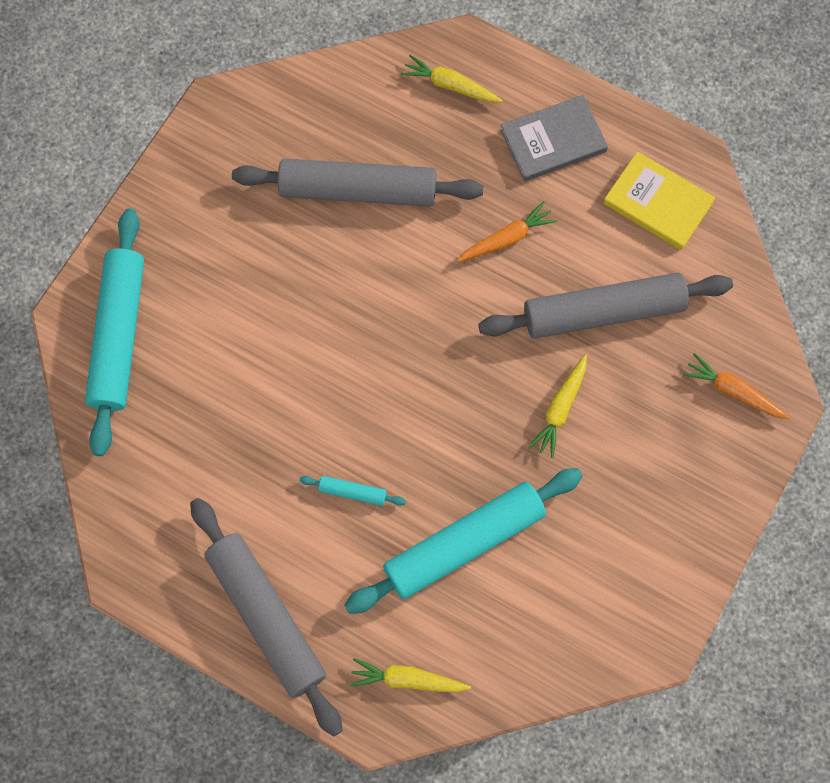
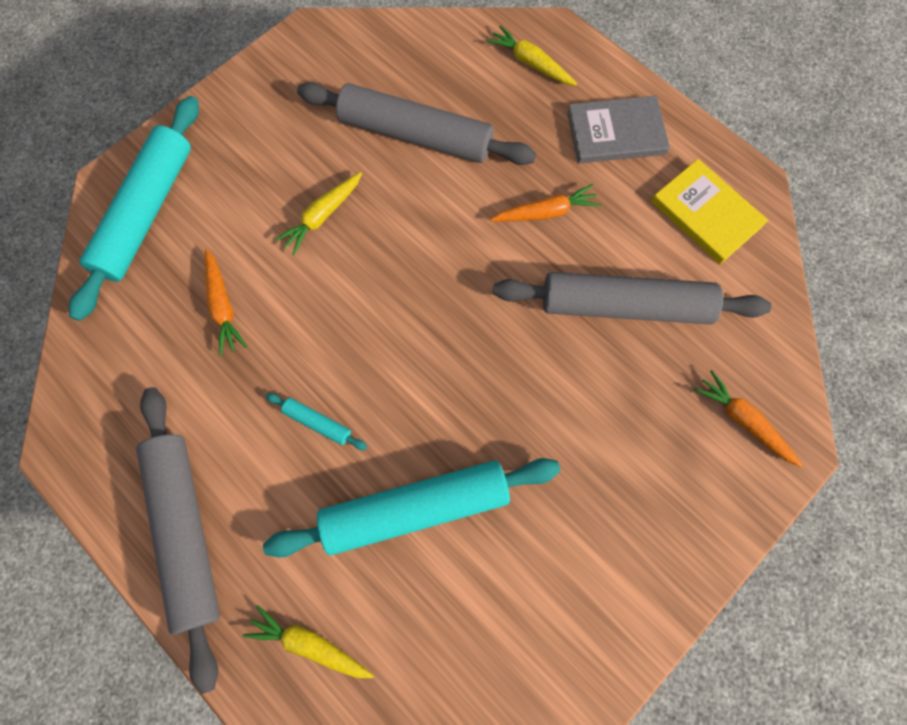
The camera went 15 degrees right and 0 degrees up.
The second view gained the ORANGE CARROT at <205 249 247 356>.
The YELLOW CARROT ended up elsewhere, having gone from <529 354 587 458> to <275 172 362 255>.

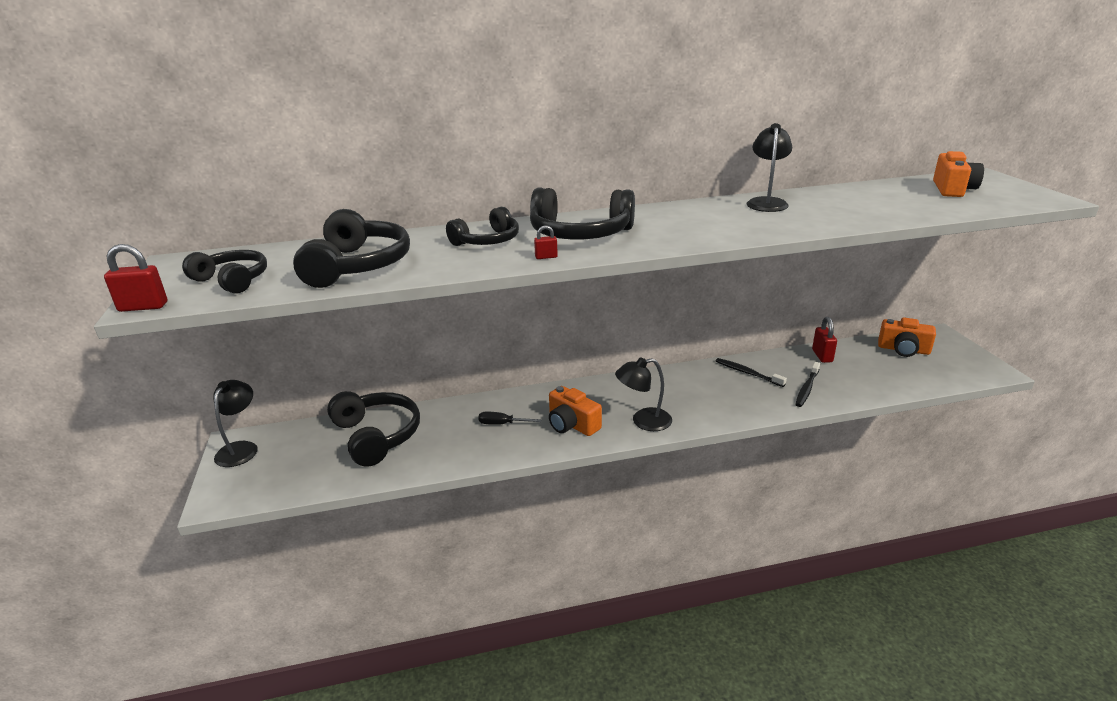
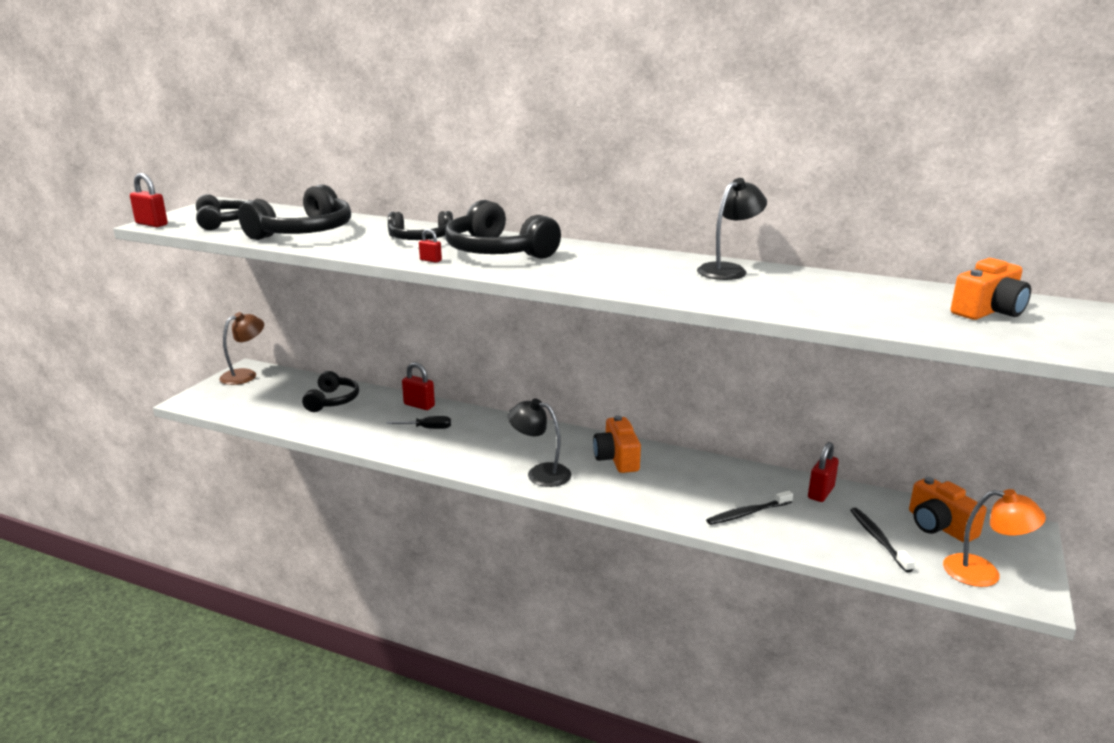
The camera went 35 degrees right and 5 degrees down.
The second view gained the RED PADLOCK at <402 362 435 410>.
The second view gained the ORANGE LAMP at <943 489 1046 587>.
The ORANGE CAMERA ended up elsewhere, having gone from <549 386 602 436> to <593 415 641 473>.
The BLACK TOOTHBRUSH ended up elsewhere, having gone from <716 358 787 387> to <850 508 914 573>.
What was the BLACK LAMP at <213 380 258 467> turned into the BROWN LAMP at <219 312 264 385>.
The BLACK SCREWDRIVER at <478 412 542 425> ended up facing another way, 135 degrees clockwise from before.
The size of the BLACK HEADPHONES at <327 391 420 467> changed by a factor of 0.64.

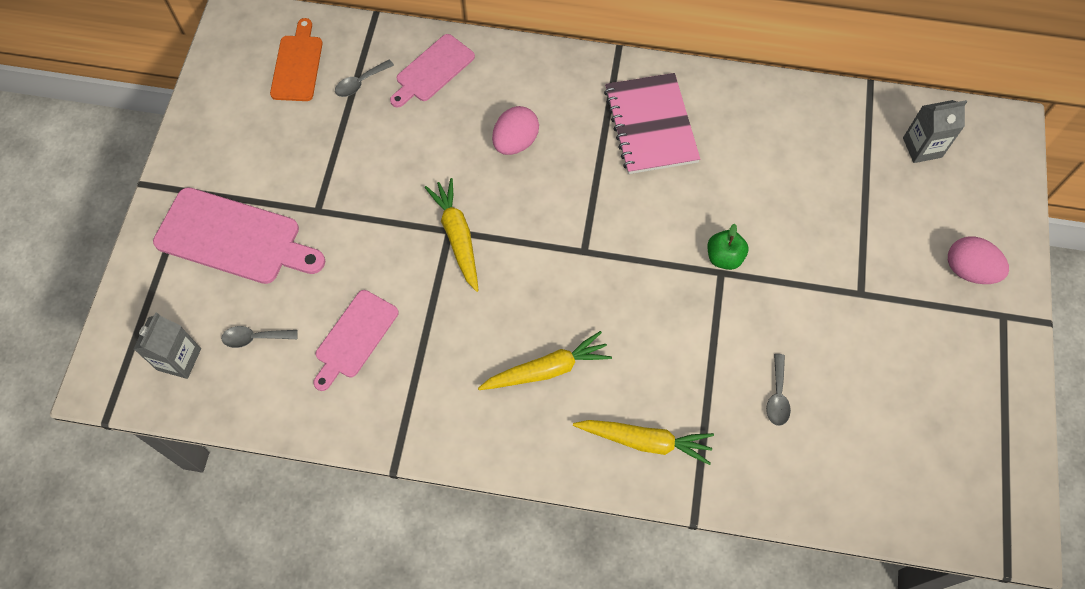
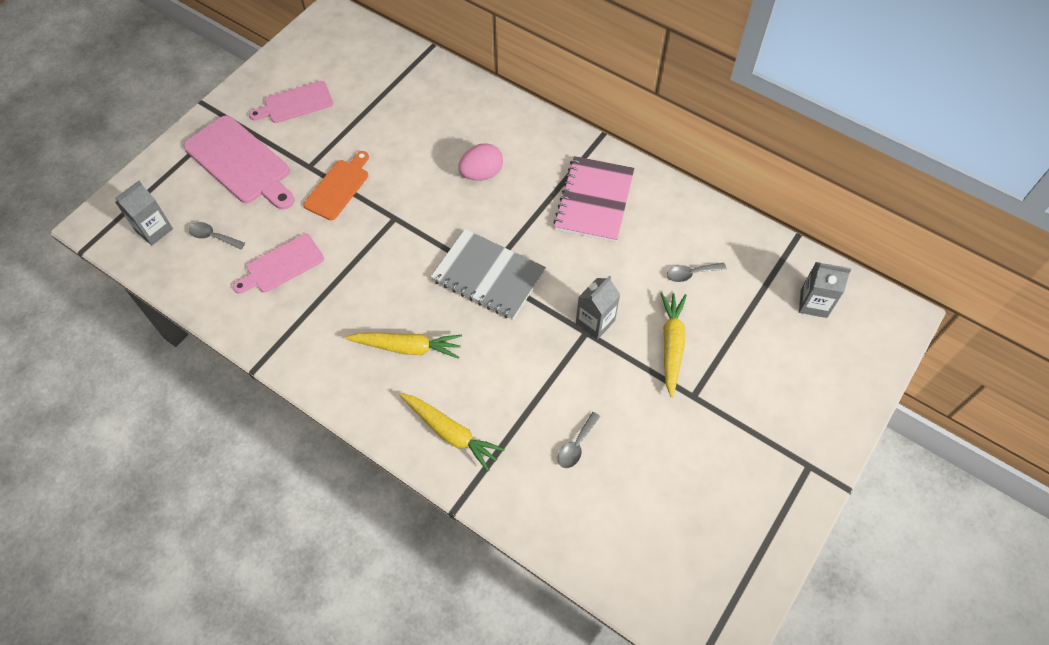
The camera went 25 degrees right and 5 degrees down.
The second view lost the PINK EGG at <948 237 1009 284>.
The second view gained the GREY NOTEBOOK at <431 229 546 320>.
The ORANGE CUTTING BOARD ended up elsewhere, having gone from <270 18 323 101> to <303 151 369 220>.
The GREY SPOON ended up elsewhere, having gone from <335 59 394 97> to <667 263 726 282>.
The PINK CUTTING BOARD ended up elsewhere, having gone from <390 34 475 108> to <249 81 333 123>.
The YELLOW CARROT ended up elsewhere, having gone from <424 178 479 292> to <660 292 687 398>.
Where the GREEN APPLE stood at <707 224 749 270>, the GREY CARTON came to stand at <576 275 620 339>.

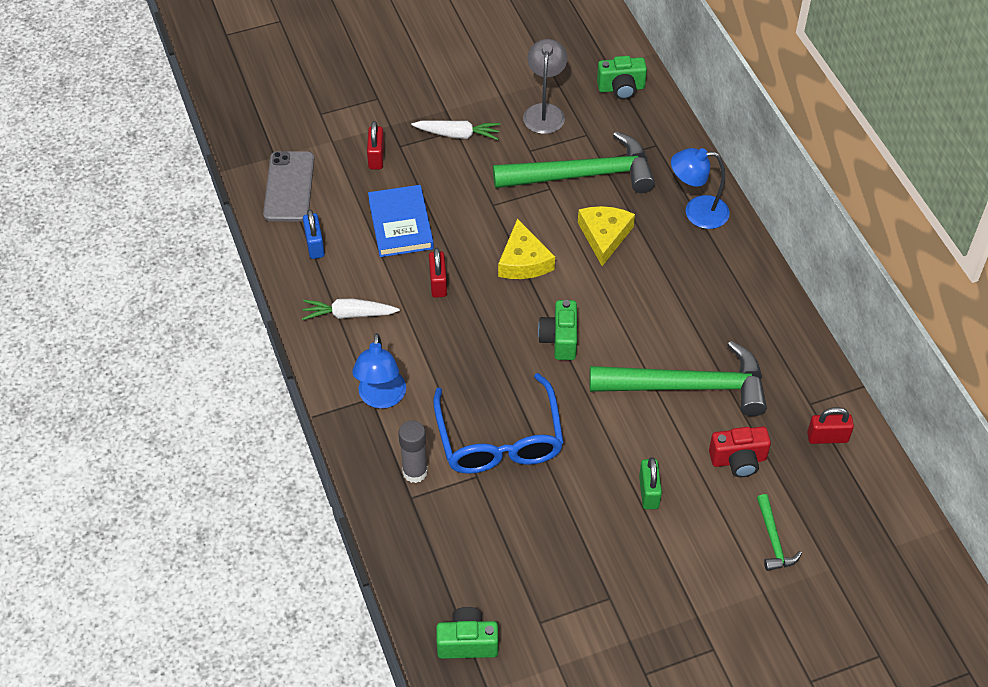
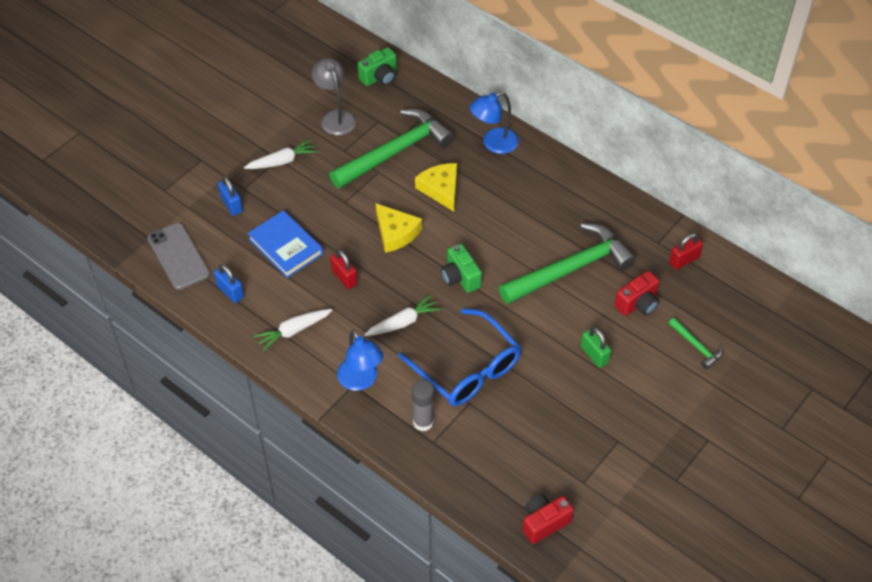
The camera went 30 degrees left and 0 degrees up.
The second view gained the WHITE CARROT at <364 295 441 336>.
What was the RED PADLOCK at <367 121 384 169> turned into the BLUE PADLOCK at <218 176 243 216>.
What was the GREEN CAMERA at <436 607 498 659> turned into the RED CAMERA at <523 494 574 544>.

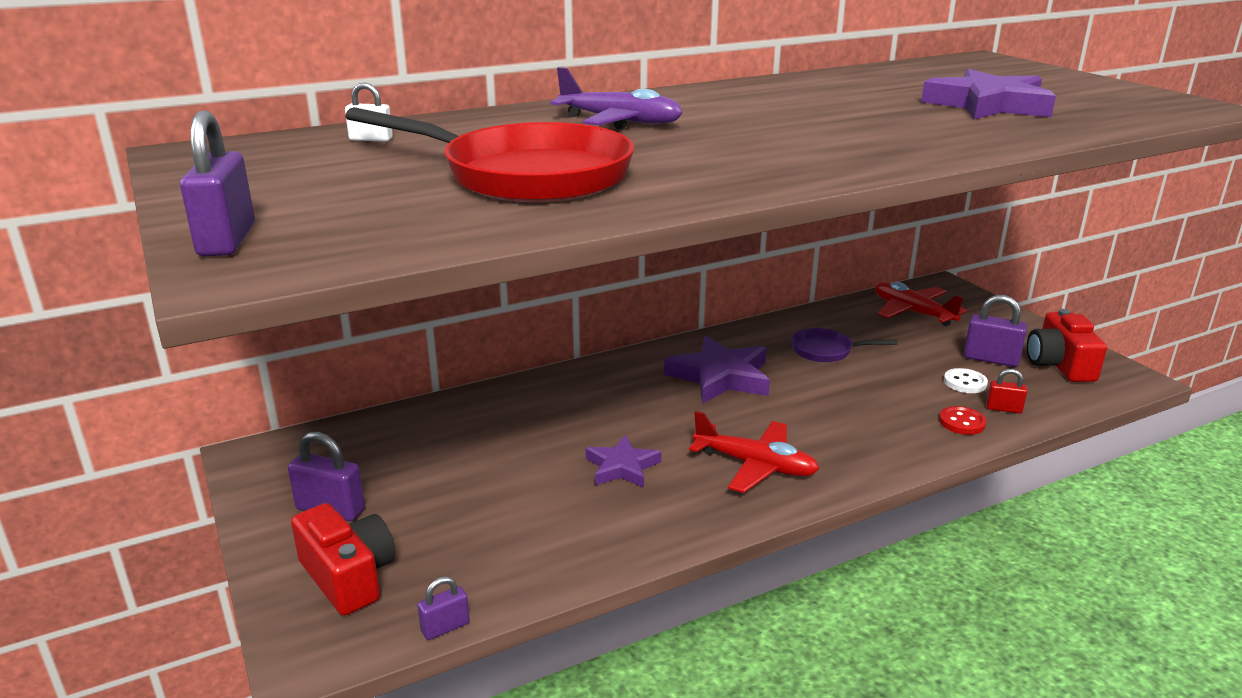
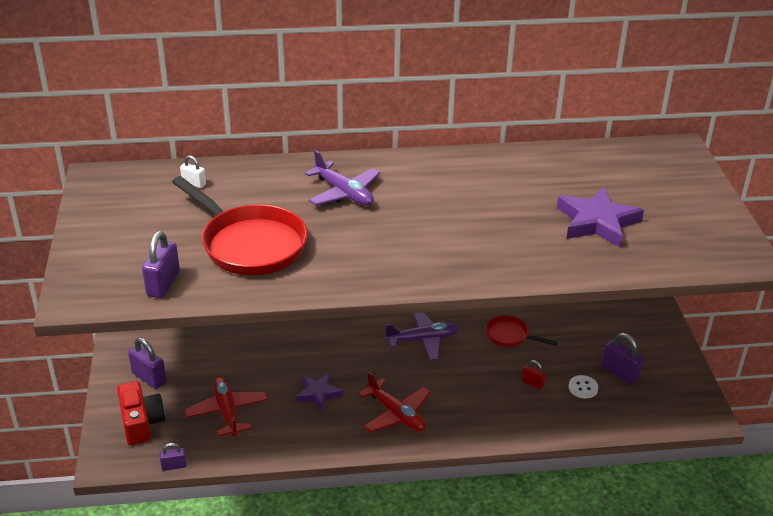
The camera went 20 degrees right and 10 degrees up.
The second view lost the RED BUTTON at <939 406 987 435>.
The second view lost the RED CAMERA at <1027 309 1107 382>.
The PURPLE PADLOCK ended up elsewhere, having gone from <180 111 255 256> to <142 231 180 298>.
The RED PLANE ended up elsewhere, having gone from <875 282 967 326> to <184 377 268 436>.
The RED PADLOCK ended up elsewhere, having gone from <986 369 1027 414> to <522 360 546 390>.
Where the PURPLE STAR stood at <664 336 770 404>, the PURPLE PLANE came to stand at <385 312 460 361>.
What was the PURPLE PAN at <791 328 897 362> turned into the RED PAN at <485 315 558 347>.

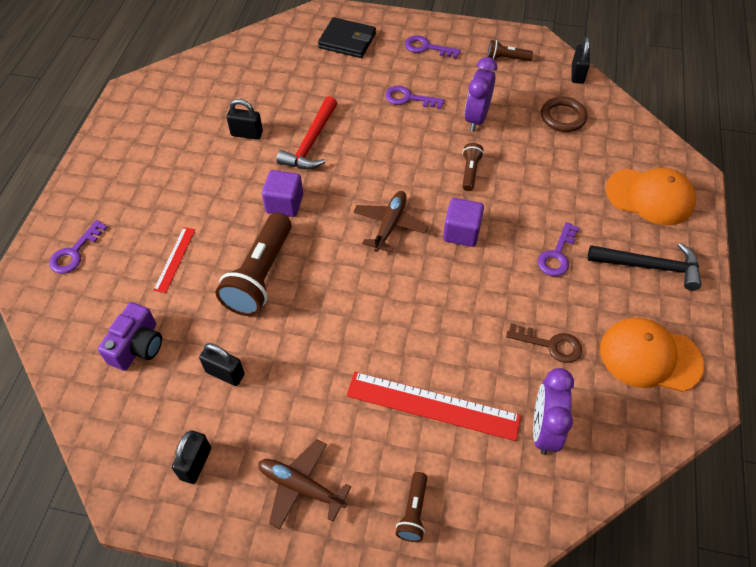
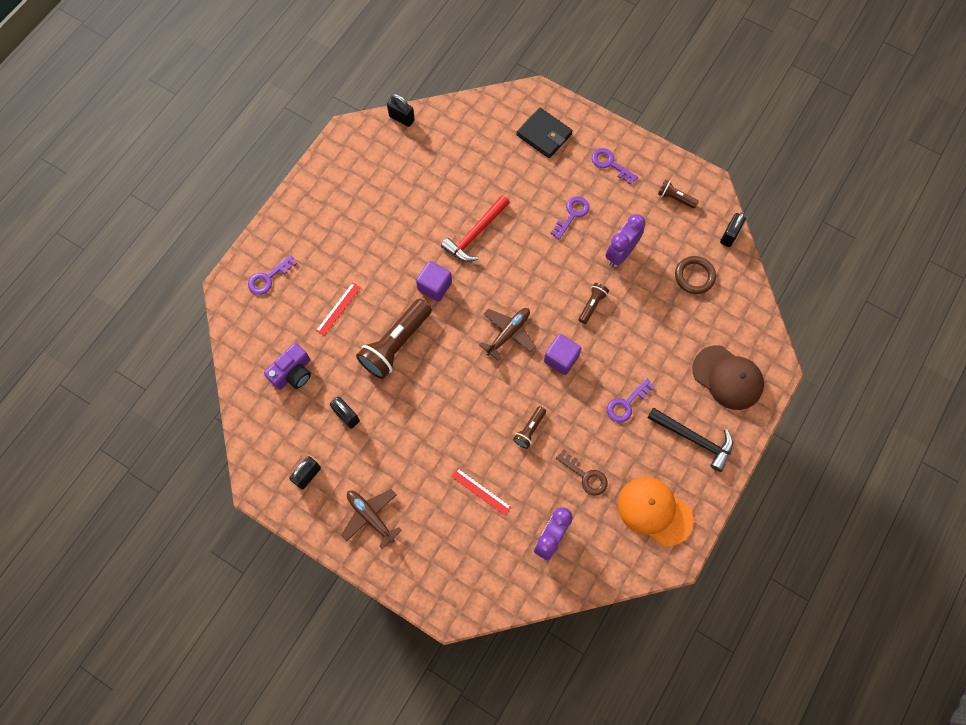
The camera went 20 degrees right and 15 degrees up.
The BLACK PADLOCK ended up elsewhere, having gone from <227 99 263 140> to <387 94 415 127>.
The BROWN FLASHLIGHT ended up elsewhere, having gone from <396 472 427 542> to <513 406 546 449>.
What was the ORANGE CAP at <606 168 696 225> turned into the BROWN CAP at <692 345 764 410>.
The PURPLE KEY at <385 86 445 109> ended up facing another way, 90 degrees clockwise from before.
The size of the RED RULER at <346 372 521 441> changed by a factor of 0.52.

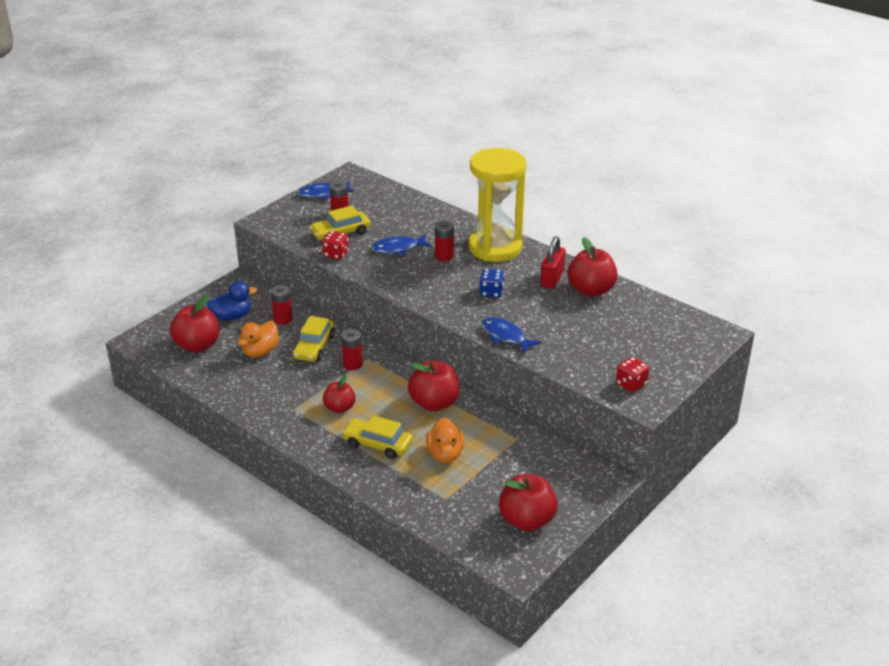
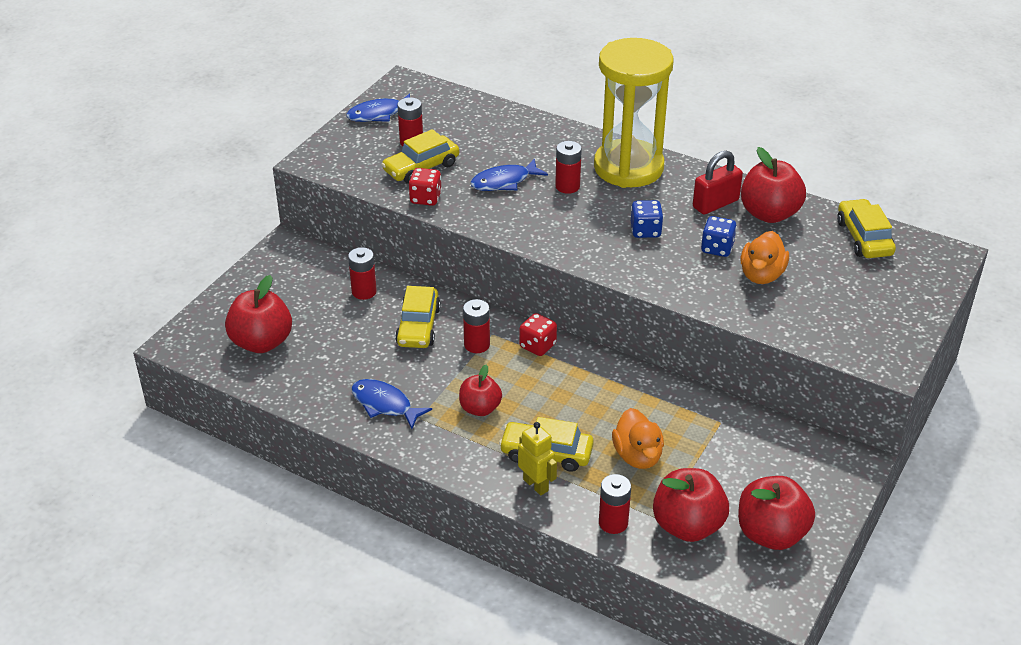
The camera went 10 degrees left and 5 degrees up.
The second view lost the BLUE DUCK at <206 281 257 321>.
The second view gained the YELLOW ROBOT at <518 422 557 495>.
The second view gained the RED BATTERY at <599 474 631 534>.
The second view gained the BLUE DICE at <701 216 737 257>.
The second view gained the YELLOW CAR at <837 199 896 258>.
The ORANGE DUCK ended up elsewhere, having gone from <238 321 279 358> to <740 231 789 284>.
The RED APPLE ended up elsewhere, having gone from <408 361 460 411> to <653 468 729 542>.
The BLUE FISH ended up elsewhere, having gone from <482 317 541 354> to <351 379 432 429>.
The RED DICE ended up elsewhere, having gone from <616 357 649 392> to <519 313 557 356>.
The RED PADLOCK at <540 236 566 289> ended up facing another way, 45 degrees clockwise from before.

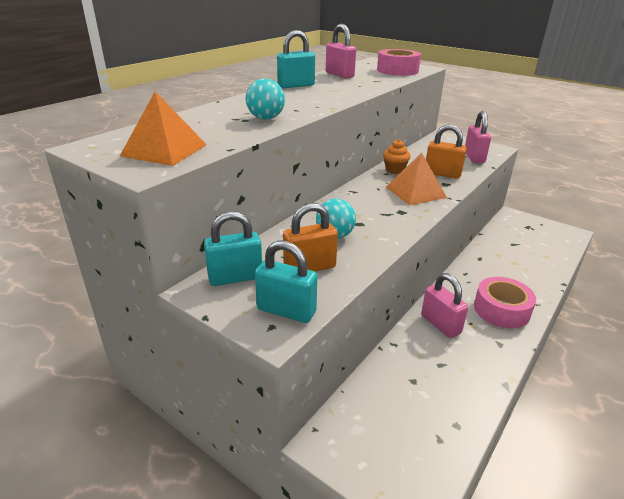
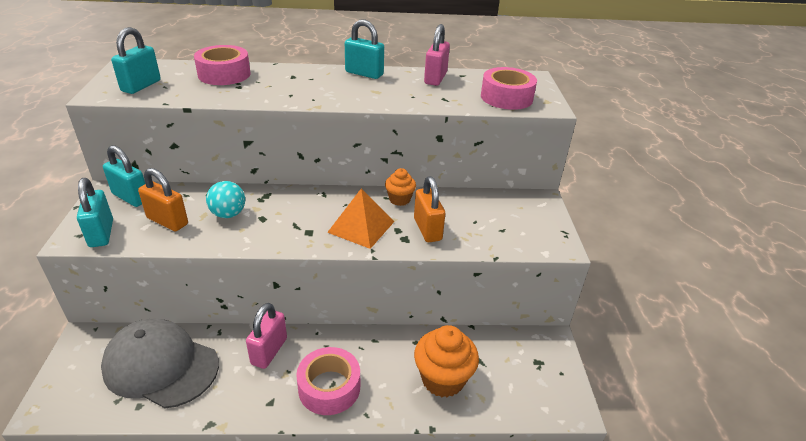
The camera went 50 degrees right and 5 degrees up.
The second view lost the TURQUOISE BALL at <246 78 285 120>.
The second view lost the PINK PADLOCK at <465 111 491 163>.
The second view gained the GREY CAP at <101 318 219 408>.
The second view gained the PINK TAPE at <194 45 251 85>.
The second view gained the ORANGE CUPCAKE at <414 325 479 398>.
Where the ORANGE PYRAMID stood at <120 91 207 166>, the TURQUOISE PADLOCK came to stand at <111 27 161 94>.

